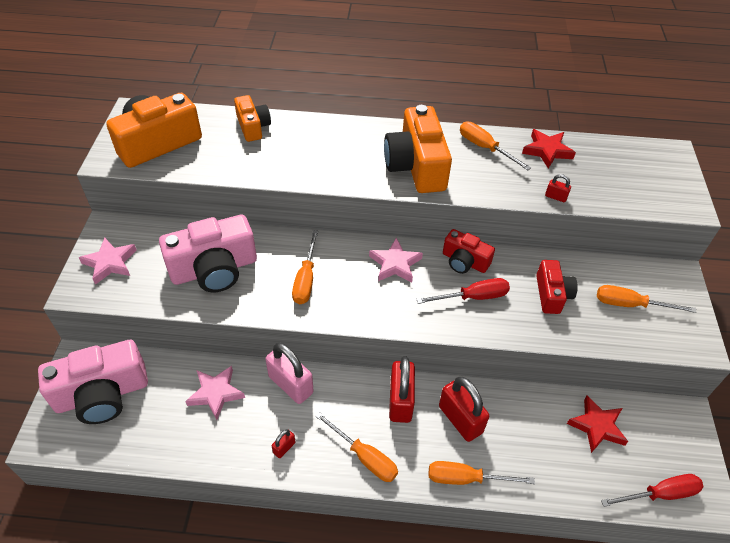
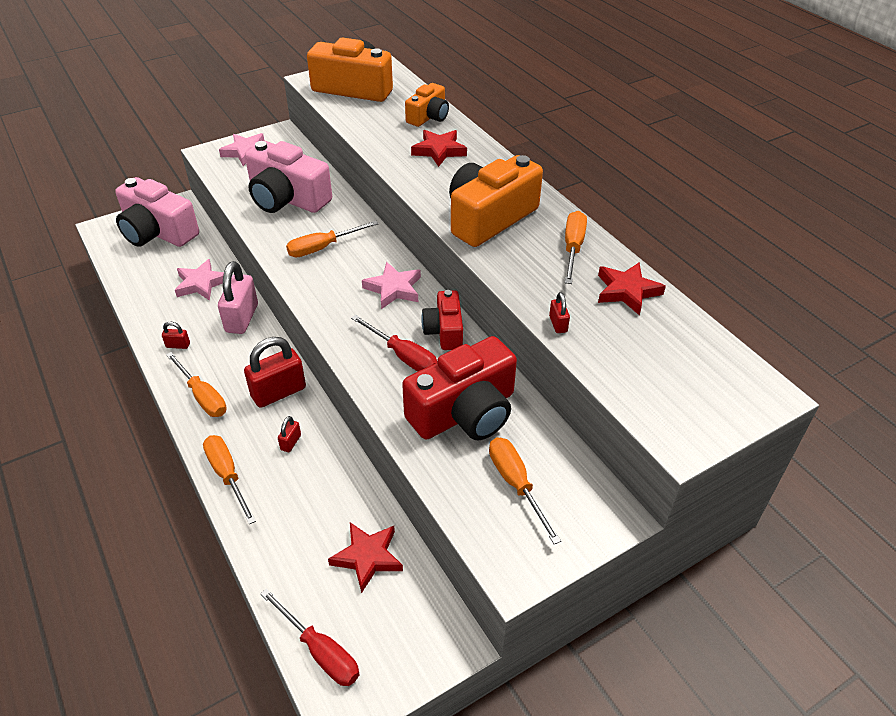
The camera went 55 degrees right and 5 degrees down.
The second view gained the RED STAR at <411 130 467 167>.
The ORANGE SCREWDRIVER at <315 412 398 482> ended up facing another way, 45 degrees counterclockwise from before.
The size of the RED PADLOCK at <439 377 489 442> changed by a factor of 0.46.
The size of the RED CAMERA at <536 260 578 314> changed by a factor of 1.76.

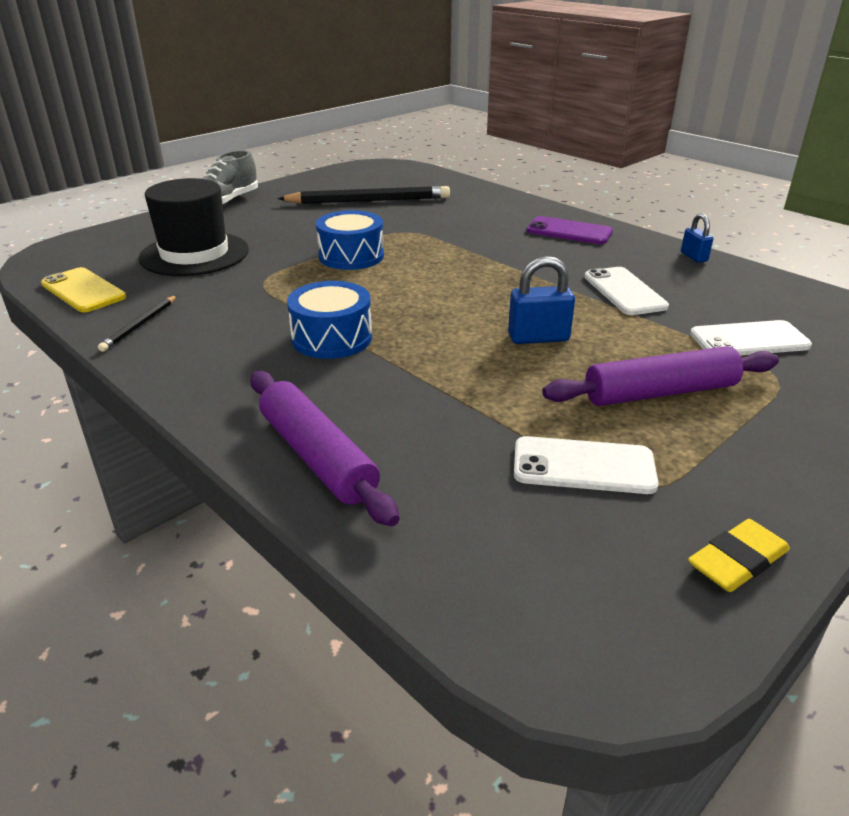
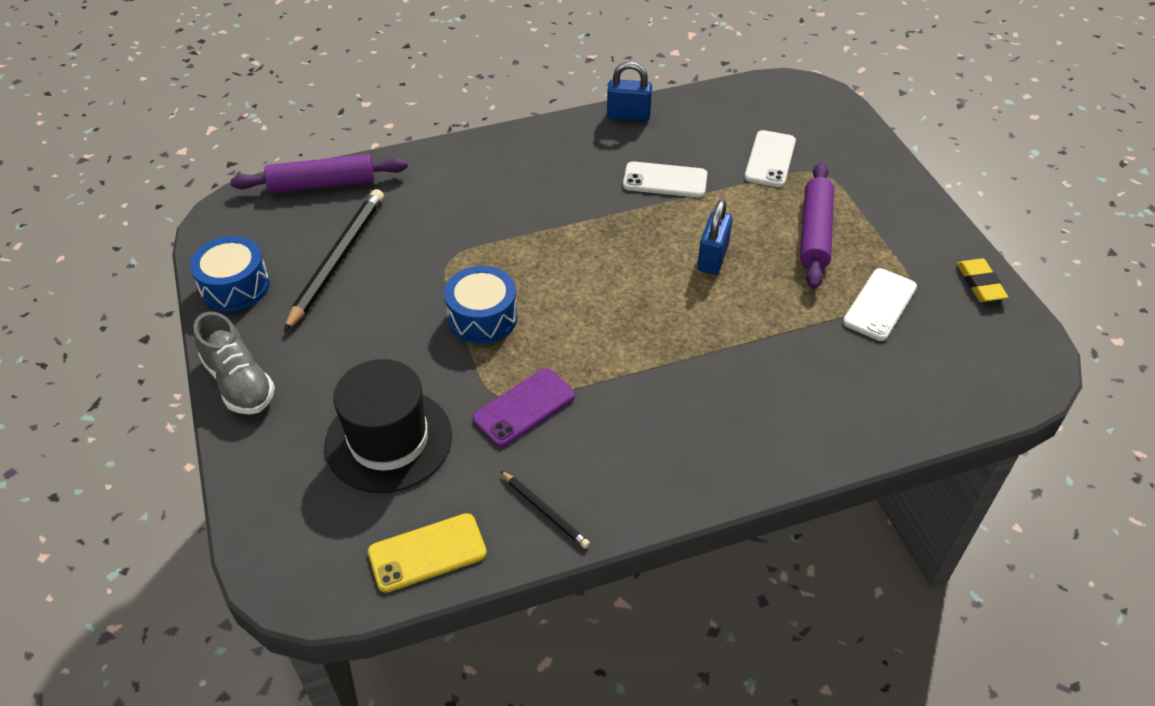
The camera went 65 degrees left and 15 degrees up.
The PURPLE ROLLING PIN ended up elsewhere, having gone from <250 371 400 526> to <230 154 408 193>.
The BLUE DRUM ended up elsewhere, having gone from <287 281 372 359> to <190 236 270 311>.
The PURPLE PHONE ended up elsewhere, having gone from <526 216 613 244> to <473 368 575 447>.
The size of the BLUE PADLOCK at <681 213 713 263> changed by a factor of 1.58.

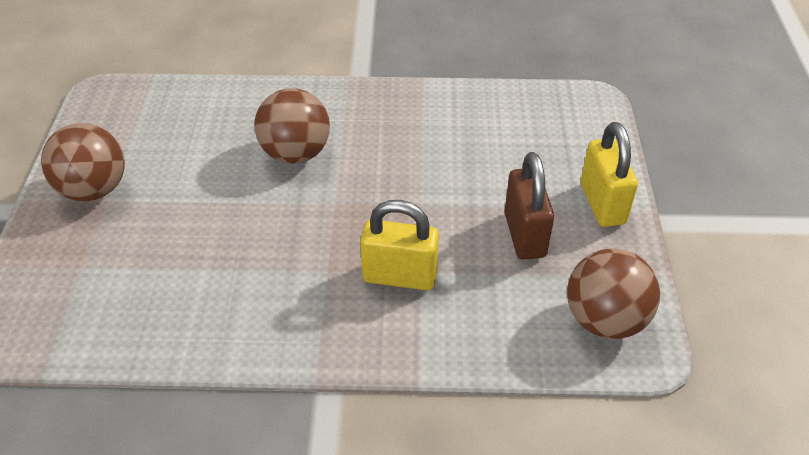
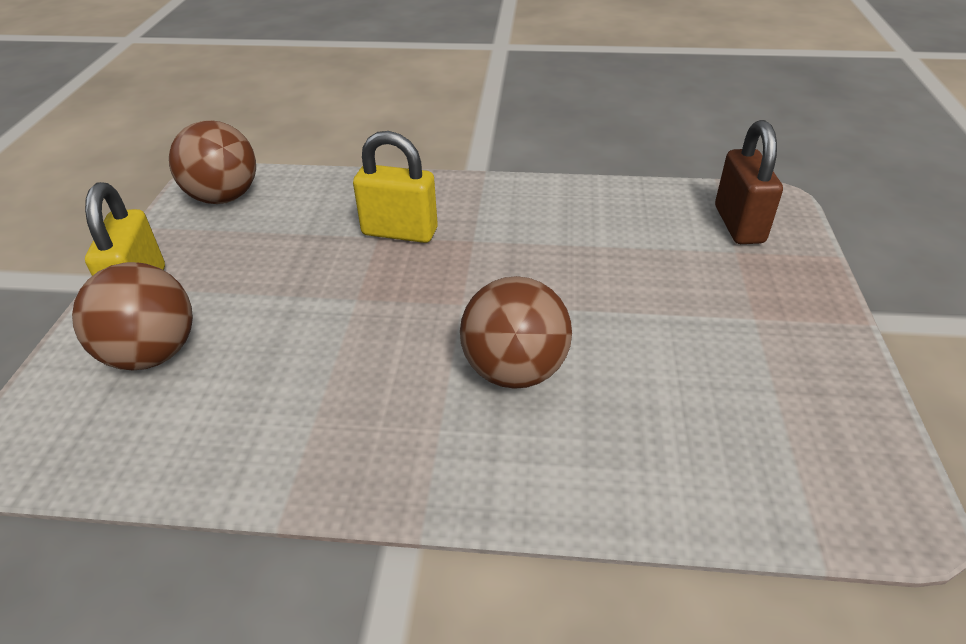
The camera went 175 degrees left and 5 degrees down.
The BROWN BALL ended up elsewhere, having gone from <41 123 125 201> to <72 262 193 370>.
The BROWN PADLOCK ended up elsewhere, having gone from <504 152 554 260> to <715 120 783 244>.

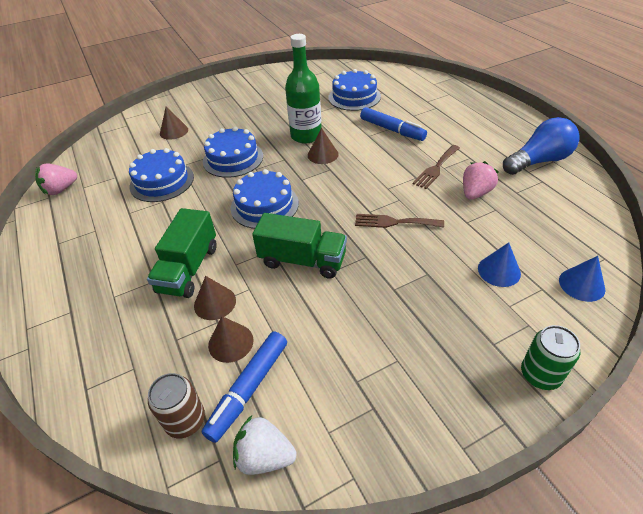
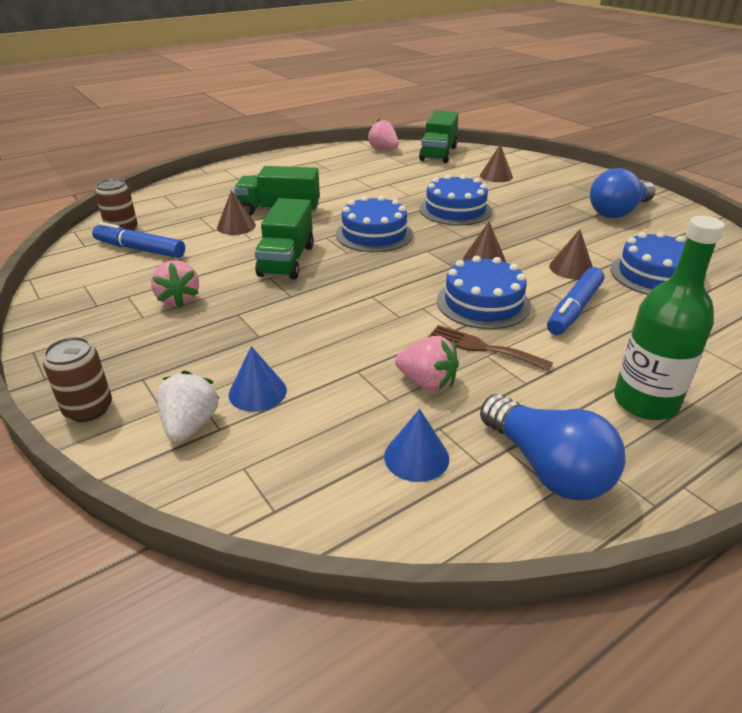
The camera went 80 degrees right and 10 degrees down.
The second view lost the BROWN FORK at <355 214 444 228>.
The second view gained the PINK STRAWBERRY at <151 260 199 308>.
The second view gained the GREEN TRUCK at <419 110 459 163>.
The second view gained the BLUE LIGHT BULB at <590 168 656 218>.
The BLUE CAKE ended up elsewhere, having gone from <129 148 194 202> to <437 256 531 329>.
The BROWN CONE ended up elsewhere, having gone from <208 316 254 363> to <549 229 593 279>.
The WHITE STRAWBERRY ended up elsewhere, having gone from <233 415 297 475> to <157 370 220 442>.
The GREEN BOTTLE ended up elsewhere, having gone from <285 34 322 144> to <614 216 725 420>.
The BLUE CONE ended up elsewhere, having gone from <559 256 605 302> to <384 409 449 482>.
What was the GREEN CAN at <521 325 580 390> turned into the BROWN CAN at <43 337 112 422>.

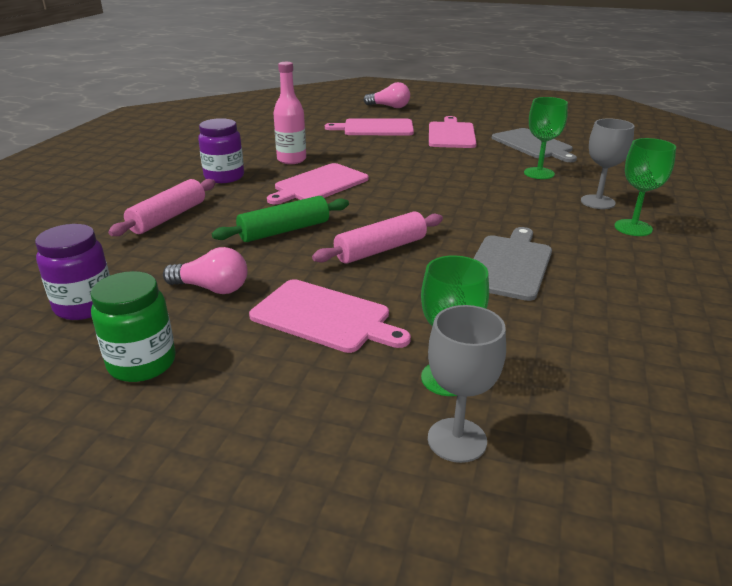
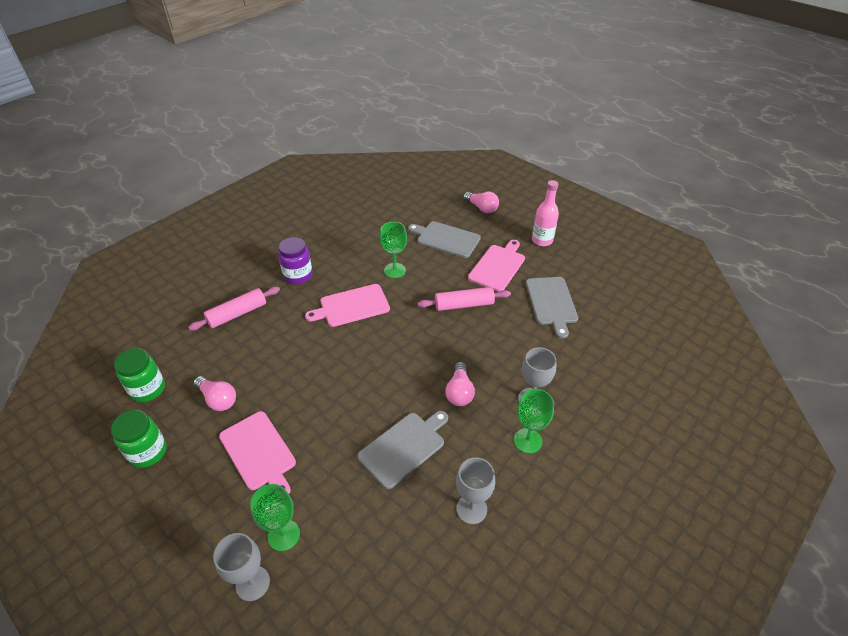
The camera went 25 degrees right and 15 degrees up.
The second view lost the GREEN ROLLING PIN at <212 196 349 242>.
The second view gained the PINK LIGHT BULB at <445 362 475 406>.
The second view gained the GREY GOBLET at <456 457 495 524>.
The PINK BOTTLE ended up elsewhere, having gone from <273 62 306 164> to <532 180 559 246>.
The PINK ROLLING PIN ended up elsewhere, having gone from <312 212 443 264> to <418 287 511 311>.
The GREEN GOBLET ended up elsewhere, having gone from <524 97 568 179> to <380 222 407 278>.
What was the PURPLE JAR at <35 224 110 320> turned into the GREEN JAR at <114 348 165 402>.
What was the PINK CUTTING BOARD at <325 118 414 135> turned into the GREY CUTTING BOARD at <408 221 481 258>.

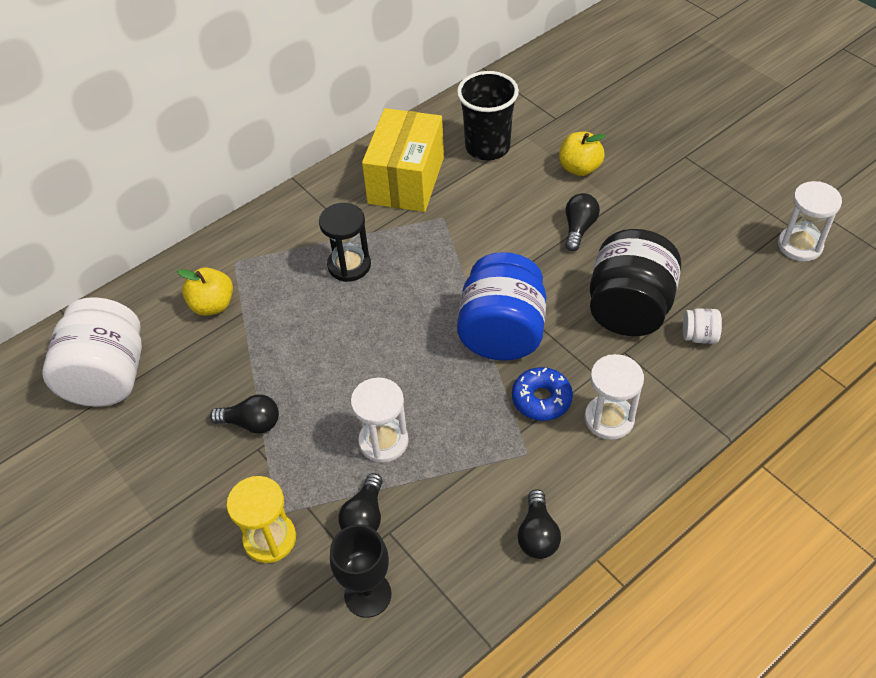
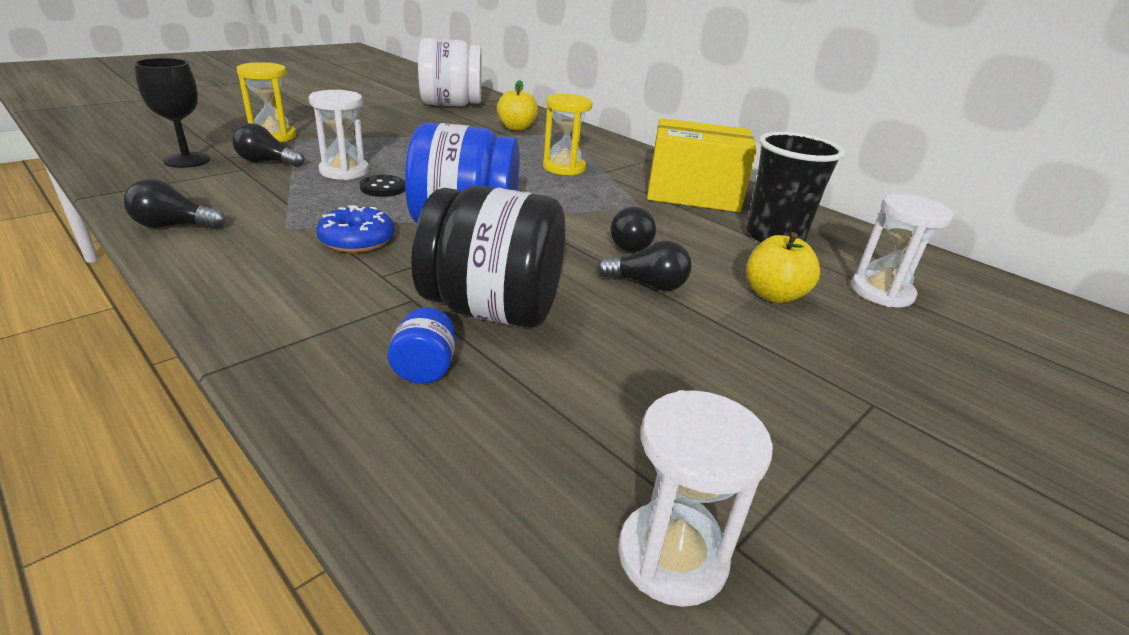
The camera went 80 degrees right and 20 degrees down.
The second view gained the BLACK BUTTON at <360 175 405 197>.
The BLACK LIGHT BULB ended up elsewhere, having gone from <210 394 279 434> to <611 207 656 253>.
The WHITE HOURGLASS ended up elsewhere, having gone from <585 354 644 440> to <851 194 954 307>.
What was the BLACK HOURGLASS at <319 203 371 282> turned into the YELLOW HOURGLASS at <543 94 592 175>.
What was the WHITE JAR at <683 308 722 344> turned into the BLUE JAR at <388 307 456 384>.

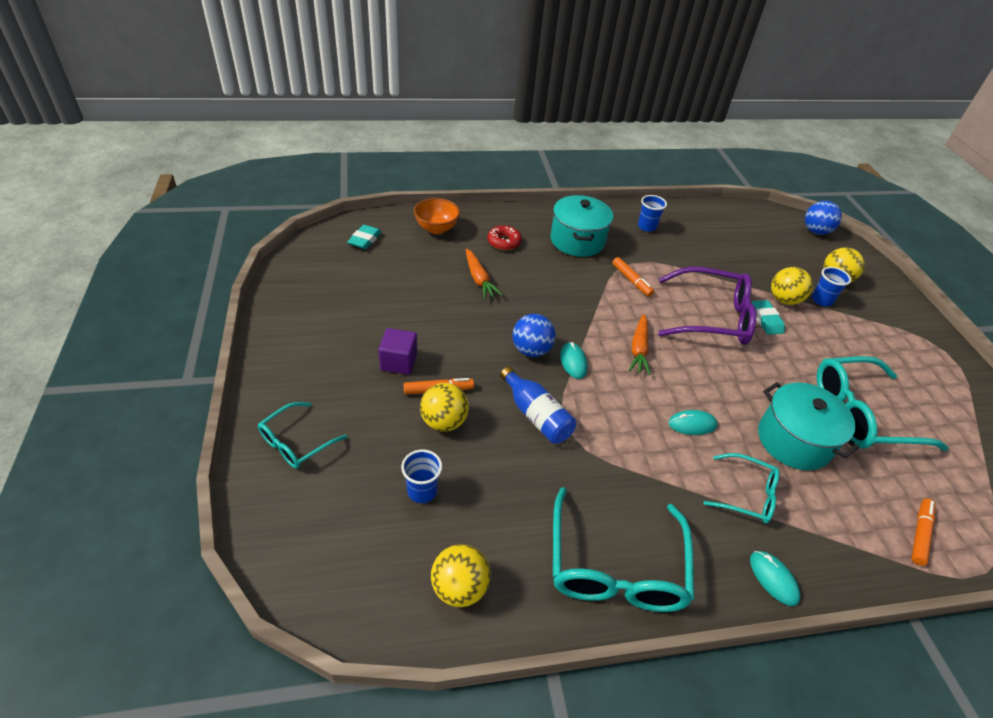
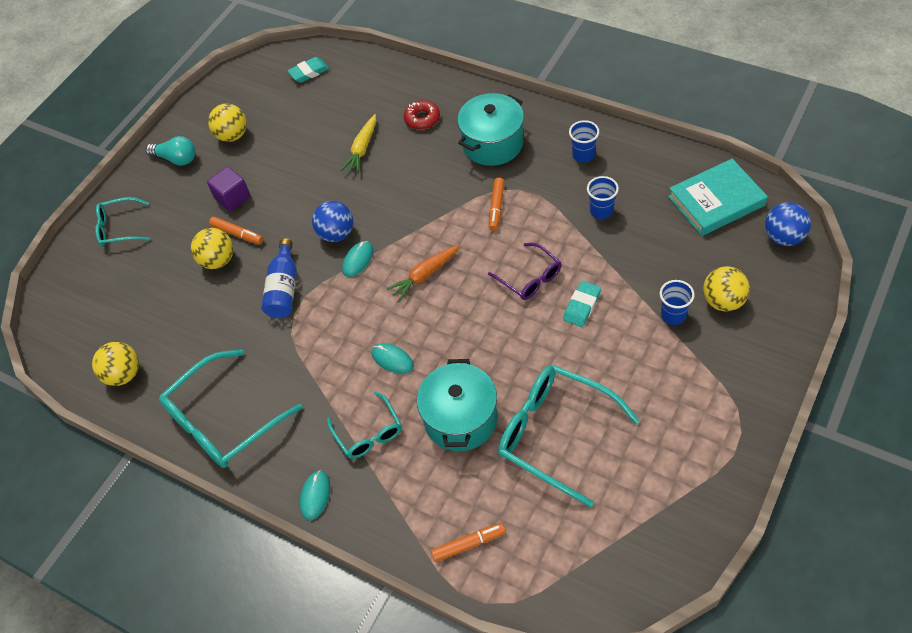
The camera went 50 degrees right and 10 degrees up.
The second view lost the ORANGE BOWL at <414 198 460 234>.
The second view gained the TURQUOISE LIGHT BULB at <146 136 195 165>.
The second view gained the TURQUOISE BOOK at <668 159 768 236>.
The BLUE CUP ended up elsewhere, having gone from <401 449 442 503> to <587 176 619 219>.
The YELLOW BALL ended up elsewhere, having gone from <771 267 813 305> to <208 103 247 142>.
What was the ORANGE CARROT at <466 248 502 299> turned into the YELLOW CARROT at <341 114 376 173>.
The size of the PURPLE GLASSES at <658 267 757 345> changed by a factor of 0.56.

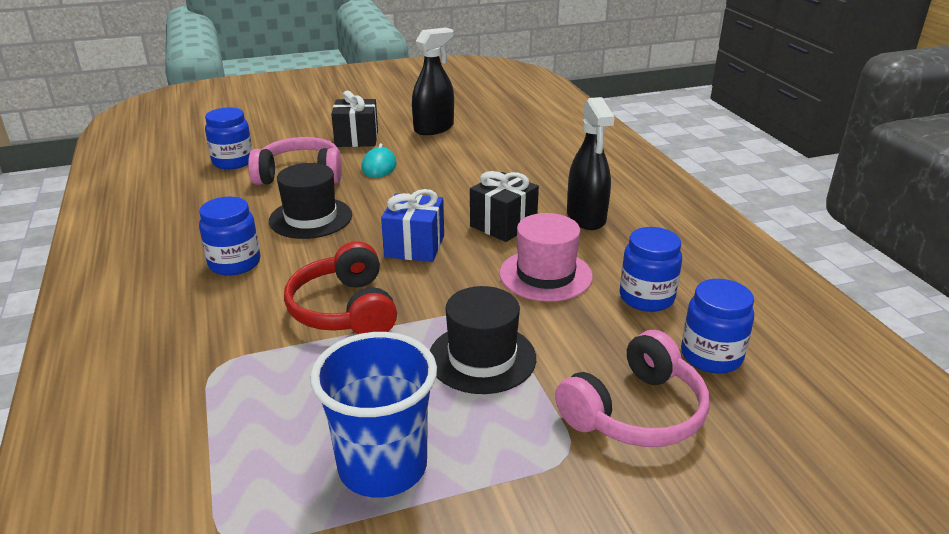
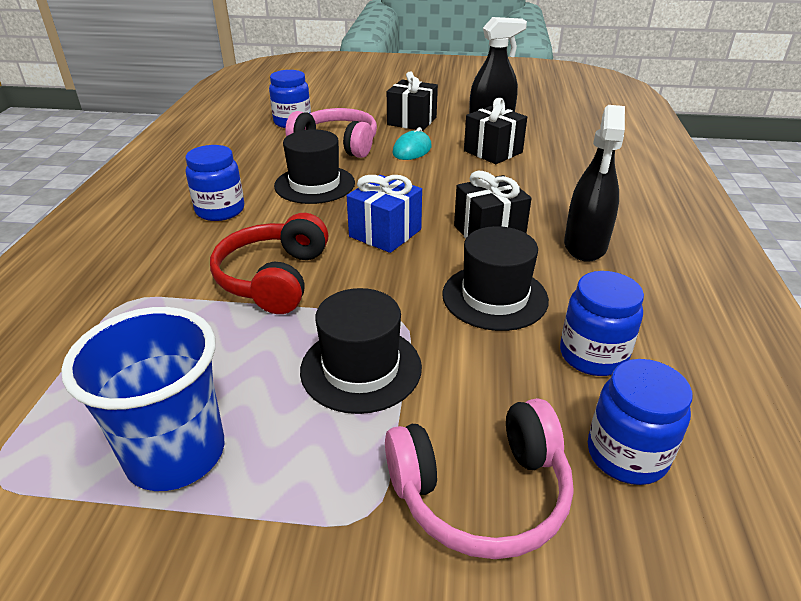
The camera went 25 degrees right and 5 degrees up.
The second view gained the BLACK GIFT at <464 98 527 164>.
What was the PINK HAT at <500 213 593 302> turned into the BLACK HAT at <442 226 549 331>.

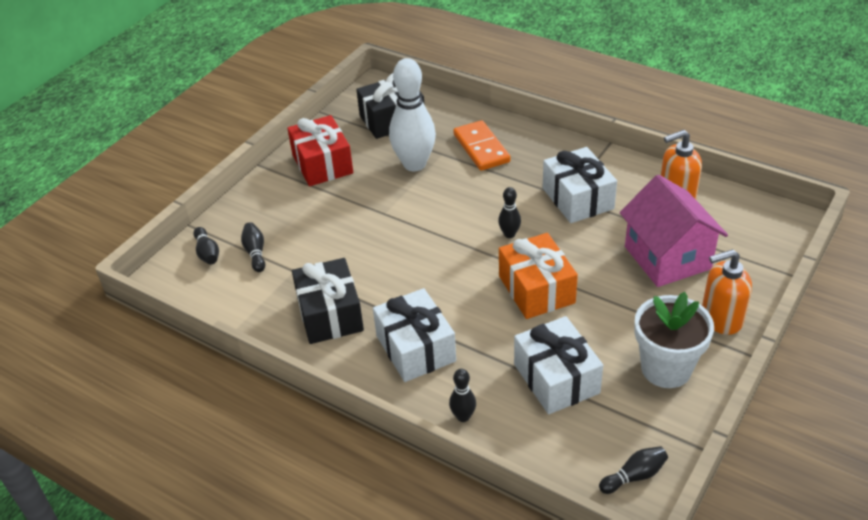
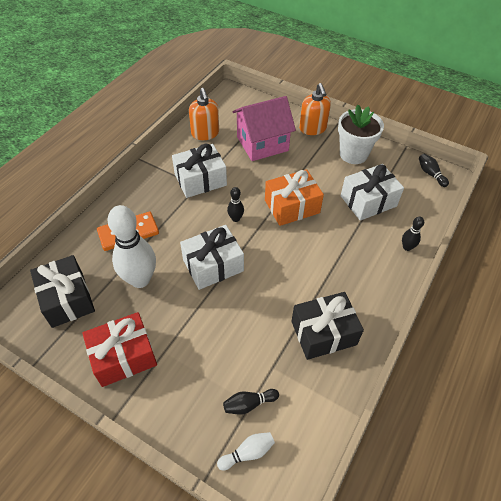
The camera went 95 degrees left and 10 degrees up.
The WHITE GIFT ended up elsewhere, having gone from <373 288 456 382> to <180 225 244 290>.
What was the BLACK BOWLING PIN at <193 227 219 264> turned into the WHITE BOWLING PIN at <217 432 275 470>.

